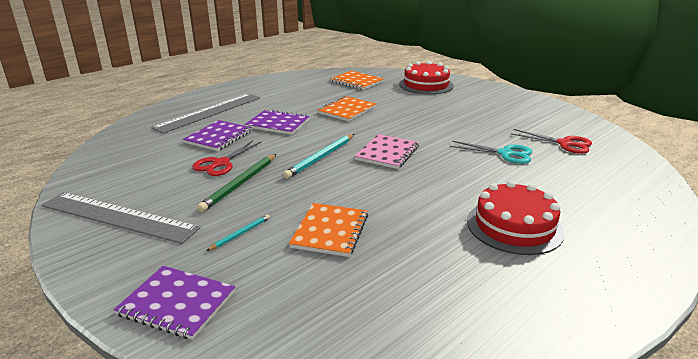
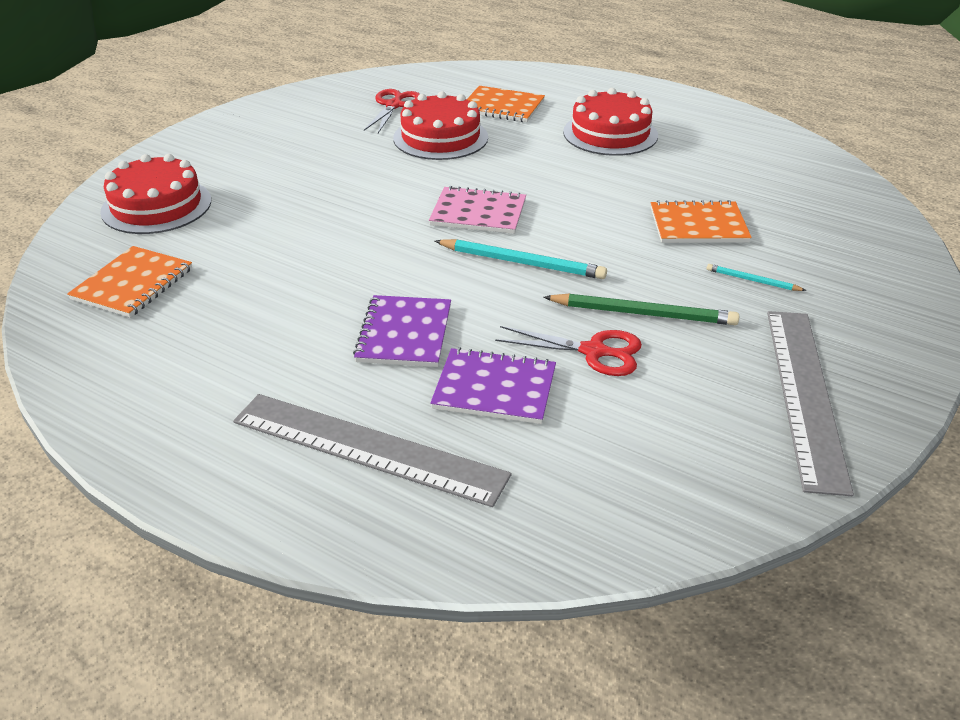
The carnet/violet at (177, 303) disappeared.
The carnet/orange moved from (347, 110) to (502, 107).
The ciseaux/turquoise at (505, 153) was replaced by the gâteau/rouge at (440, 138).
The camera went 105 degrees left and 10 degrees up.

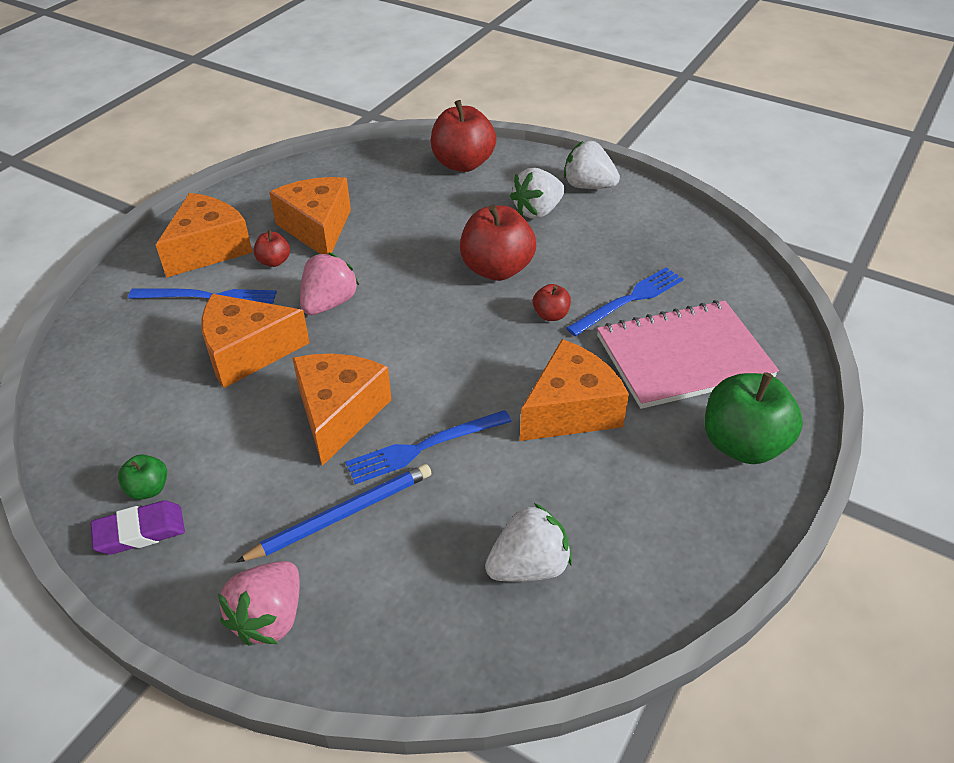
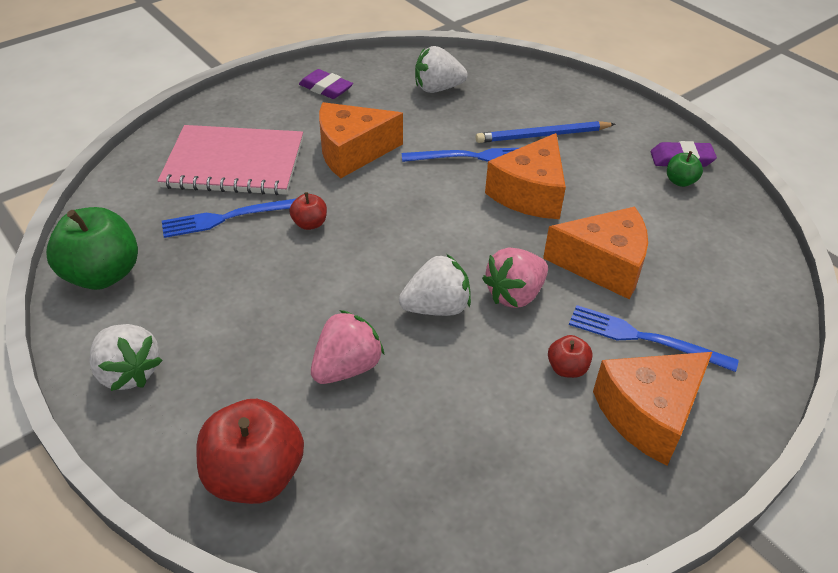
The fraise/rose moved from (269, 617) to (347, 367).
The fromage/orange at (317, 228) disappeared.
The pomme/rouge at (496, 269) disappeared.
The fraise/blanc moved from (537, 211) to (436, 307).
The pomme/vert moved from (742, 444) to (103, 274).
The gomme/violet at (326, 88) appeared.
The camera went 160 degrees left and 0 degrees up.

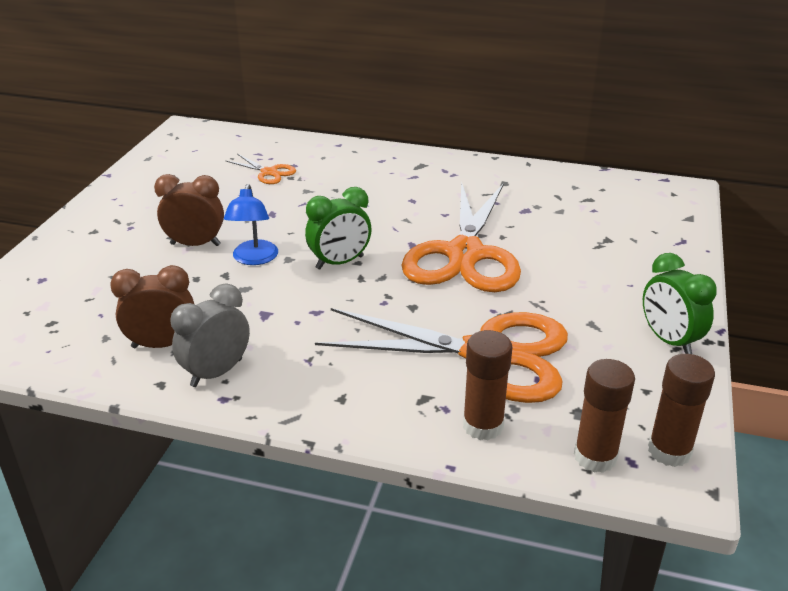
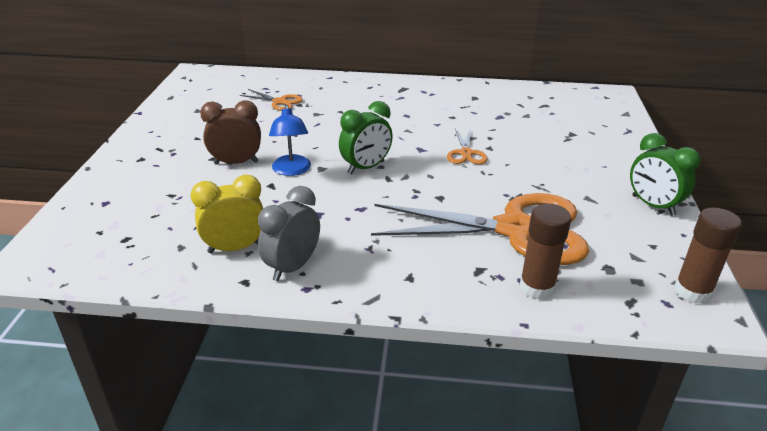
The réveil/marron at (162, 345) became the réveil/jaune at (235, 248).
The ciseaux/orange at (465, 254) changed to 0.42 times the size.
The bâton de colle/marron at (595, 457) disappeared.
The camera went 10 degrees left and 0 degrees up.

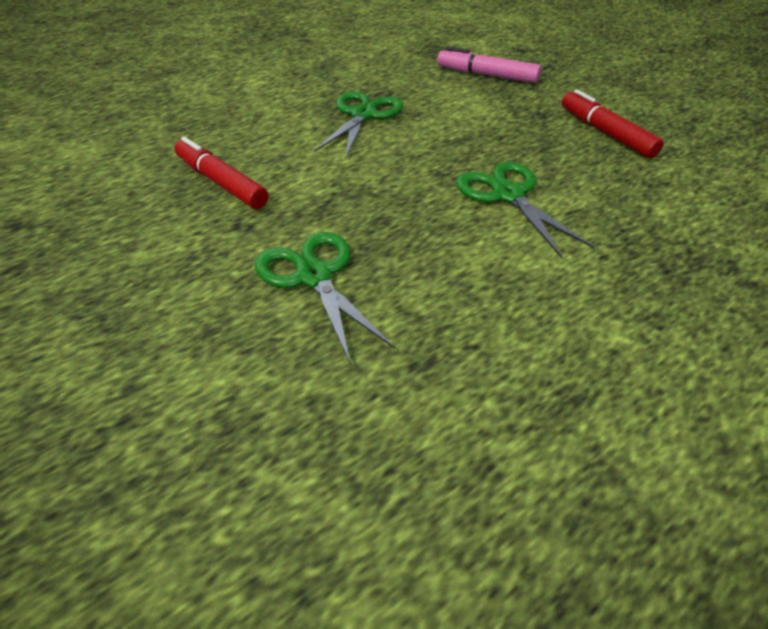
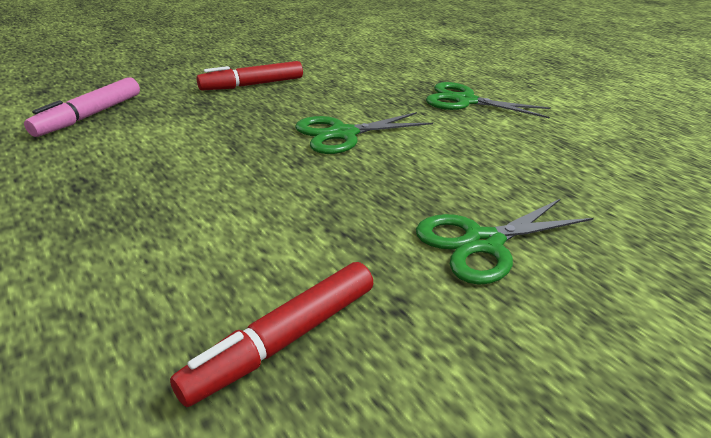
The ciseaux/vert moved from (363, 115) to (465, 101).
The camera went 90 degrees left and 10 degrees down.

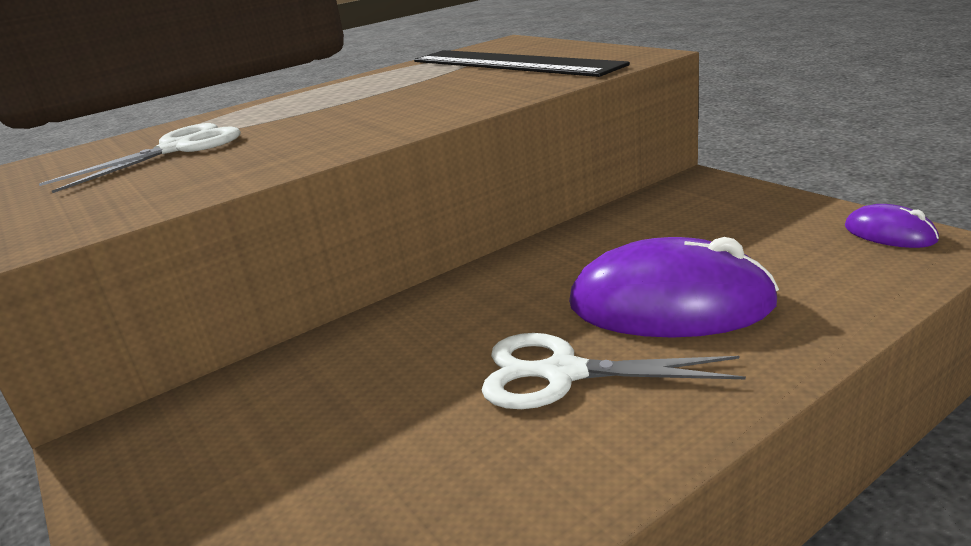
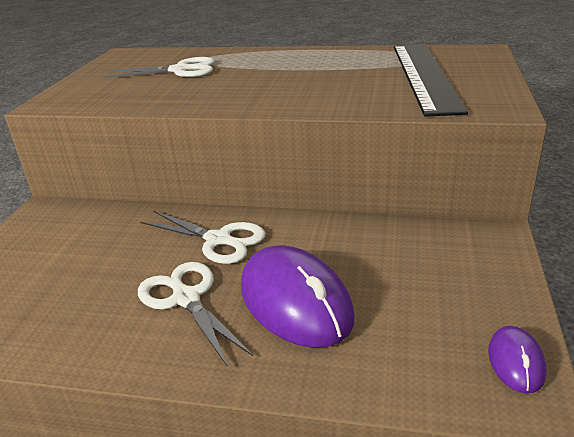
The ciseaux/blanc at (218, 240) appeared.
The camera went 45 degrees right and 5 degrees up.

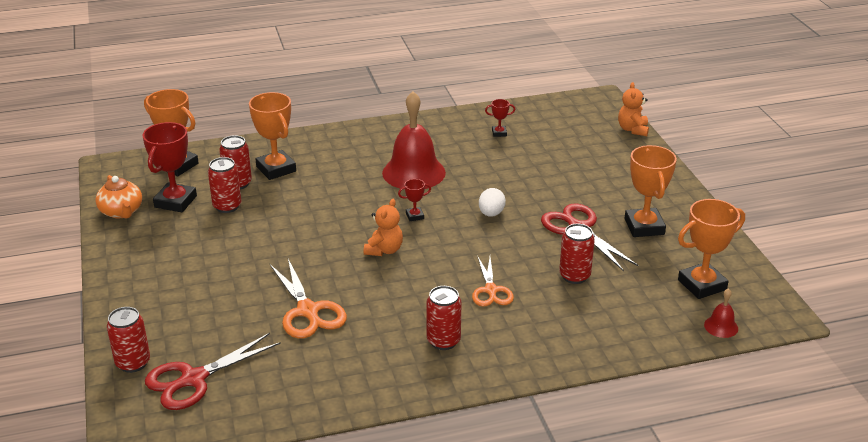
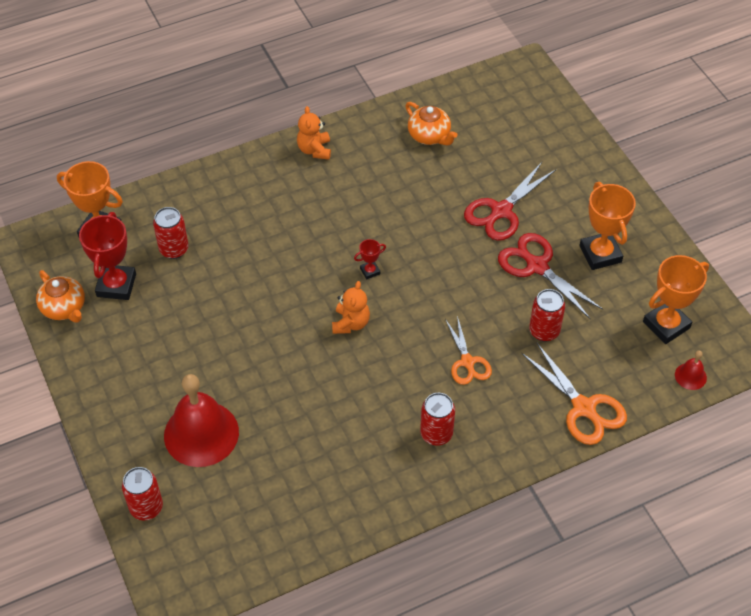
The ciseaux/rouge moved from (194, 379) to (501, 211).
The canette/rouge at (227, 206) disappeared.
The trophée/orange at (276, 169) disappeared.
The ciseaux/orange moved from (308, 311) to (584, 408).
The cloche/rouge moved from (413, 172) to (201, 433).
The œuf/blanc at (491, 214) disappeared.
The trophée/rouge at (499, 133) was replaced by the théière/orange at (429, 136).
The ours en peluche/orange moved from (632, 129) to (314, 150).
The camera went 10 degrees left and 20 degrees up.

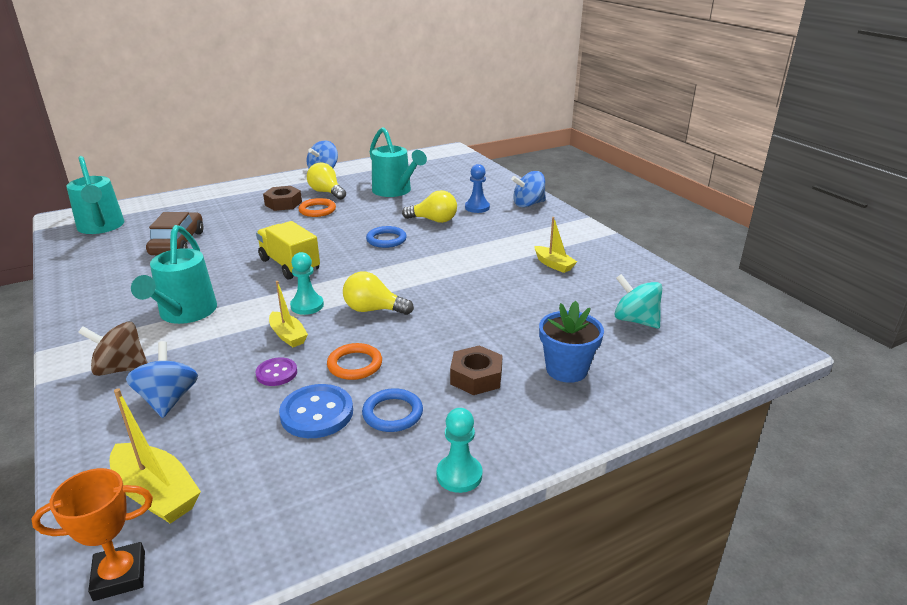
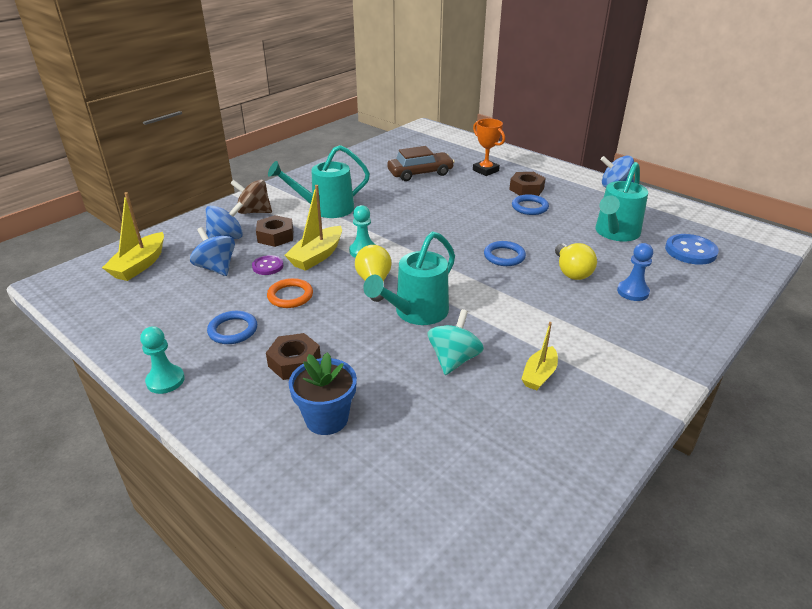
The trophée/orange moved from (119, 576) to (485, 170).
The arrosoir/turquoise moved from (101, 227) to (416, 313).
The toupie/marron at (121, 369) turned 60 degrees counterclockwise.
The camion/jaune at (289, 265) disappeared.
The bateau/jaune at (288, 335) changed to 1.54 times the size.
The bouton/bleu moved from (317, 413) to (690, 251).
The anneau/orange at (317, 210) became the anneau/bleu at (529, 207).
The ampoule/jaune at (326, 192) disappeared.
The toupie/bleu moved from (528, 204) to (216, 268).
The toupie/turquoise moved from (635, 320) to (454, 359).
The écrou/marron at (275, 236) appeared.
The camera went 70 degrees right and 5 degrees up.

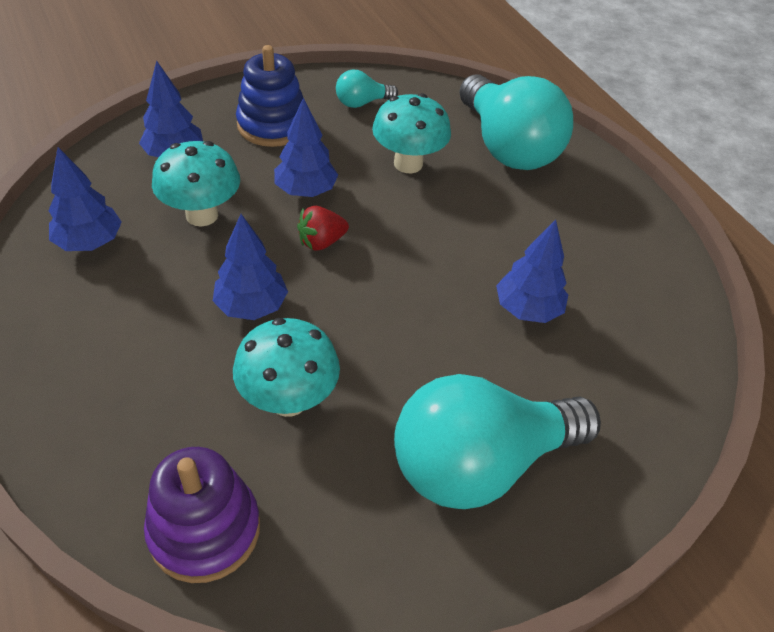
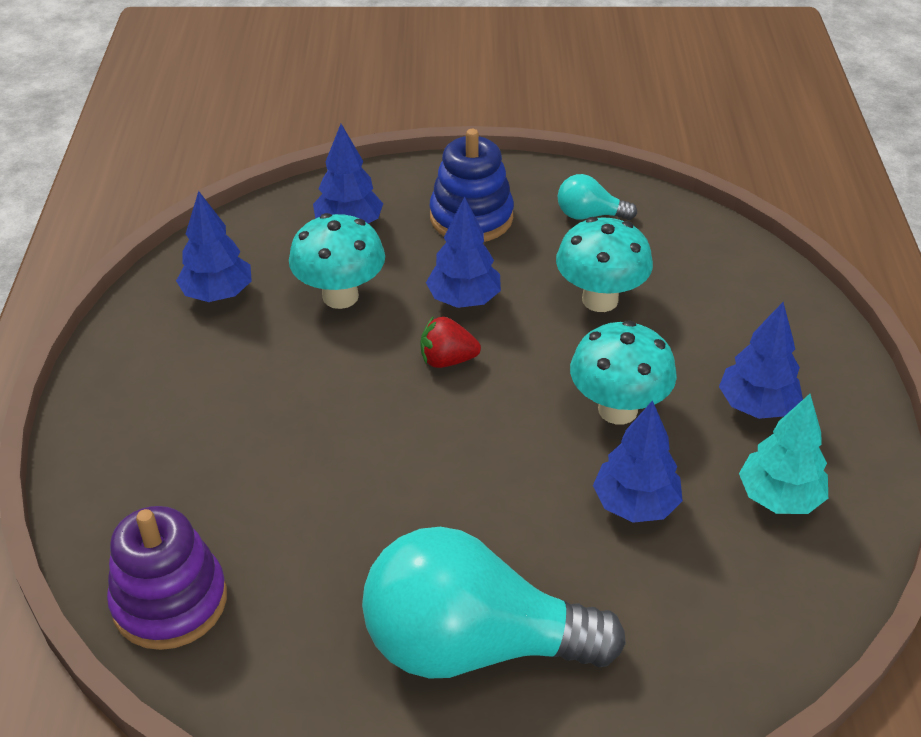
The arbre/bleu moved from (251, 306) to (756, 406).
The champignon/turquoise moved from (288, 400) to (617, 409).
The ampoule/turquoise at (507, 147) disappeared.
The arbre/turquoise at (779, 497) appeared.
The camera went 30 degrees right and 5 degrees down.

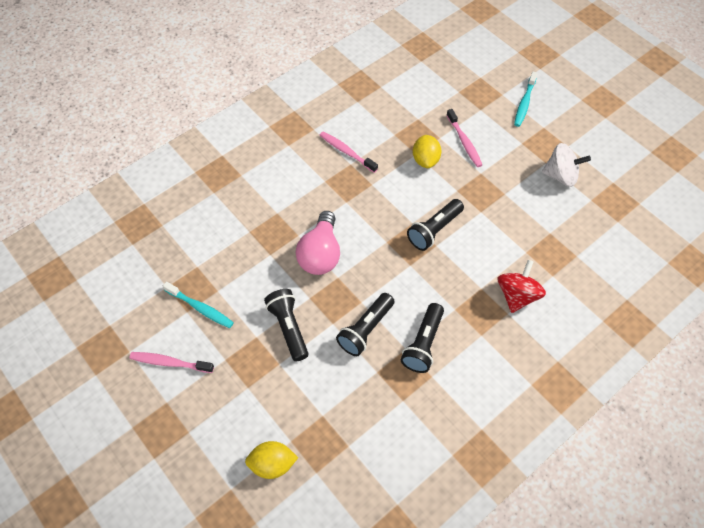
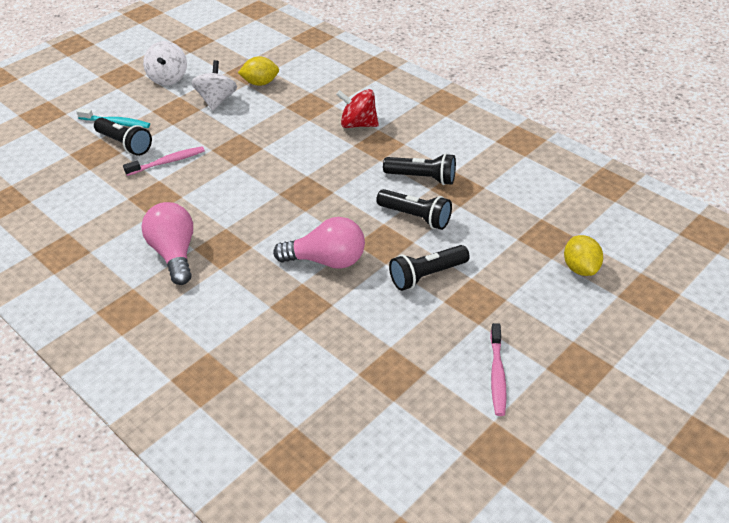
The brosse à dents/turquoise at (200, 308) disappeared.
The brosse à dents/rose at (346, 152) was replaced by the ampoule/rose at (174, 253).
The lampe de poche/noir moved from (434, 230) to (125, 144).
The citron/jaune moved from (425, 160) to (260, 83).
The toupie/blanc at (168, 78) appeared.
The camera went 95 degrees left and 15 degrees down.

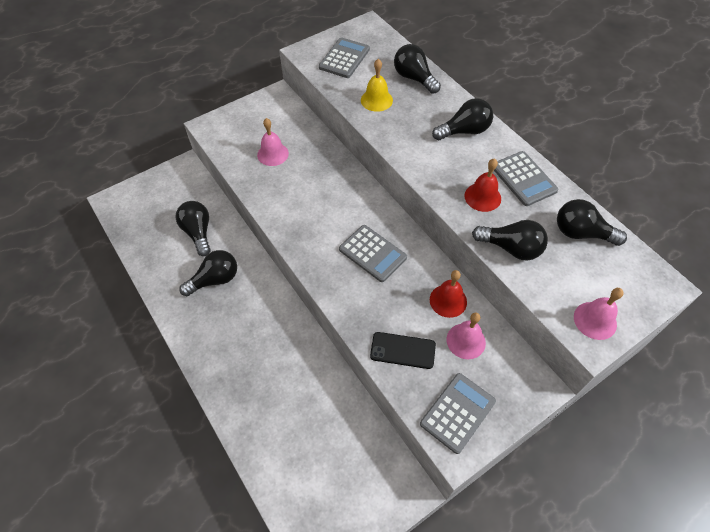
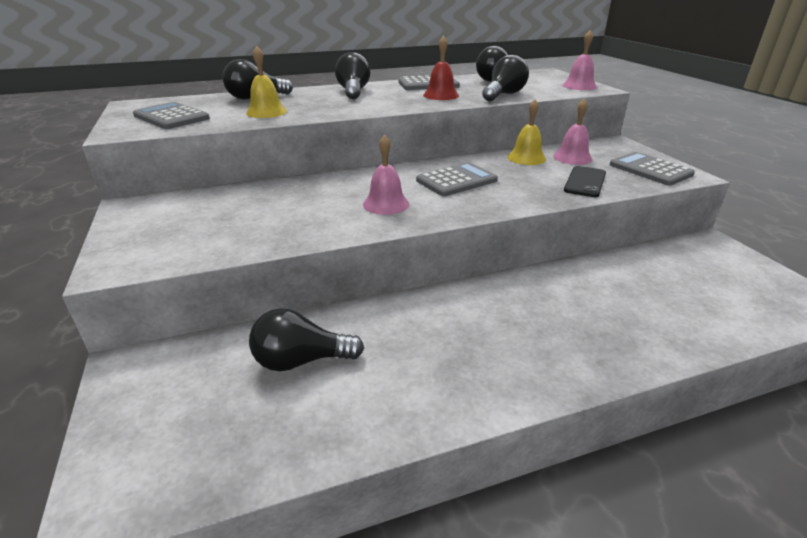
The ampoule/noir at (215, 279) disappeared.
The cloche/rose moved from (273, 154) to (386, 204).
The cloche/rouge at (448, 300) became the cloche/jaune at (526, 158).
The camera went 75 degrees left and 25 degrees down.

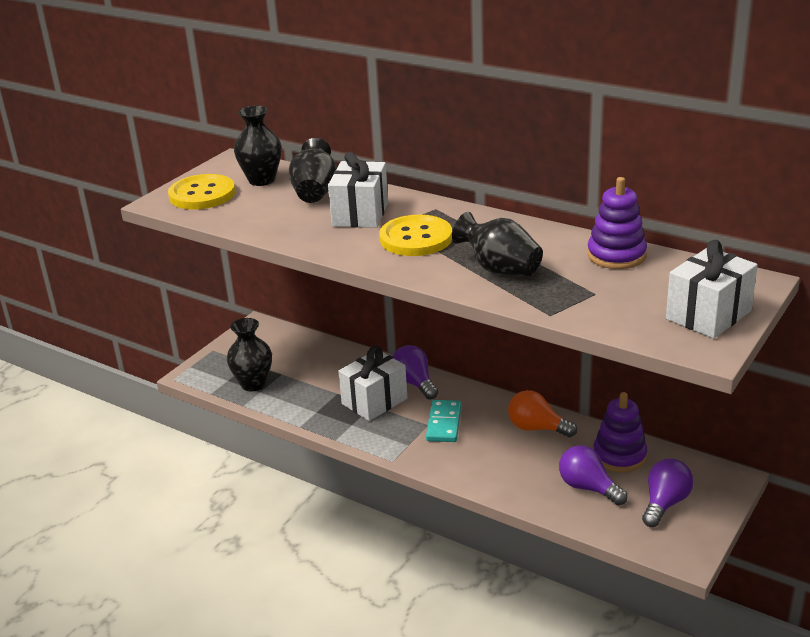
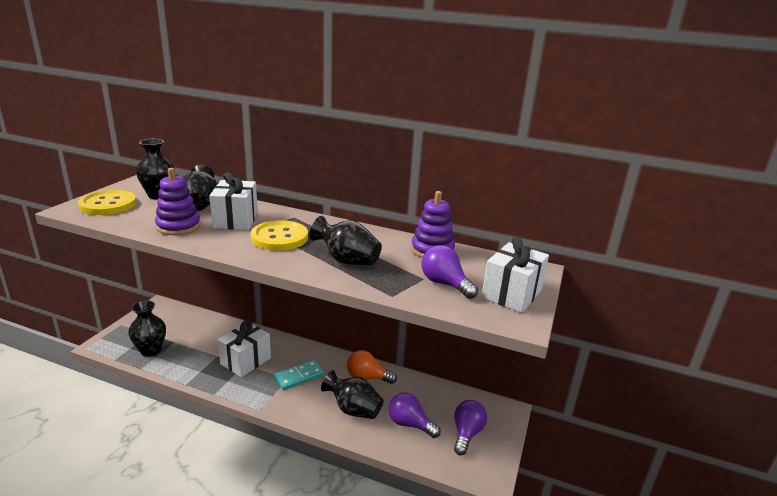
The ampoule/violet moved from (414, 383) to (445, 284).
The domino/turquoise at (444, 423) turned 60 degrees clockwise.
The jouet à empiler/violet moved from (619, 456) to (178, 226).
The vase/noir at (353, 409) appeared.
The camera went 15 degrees left and 5 degrees down.

